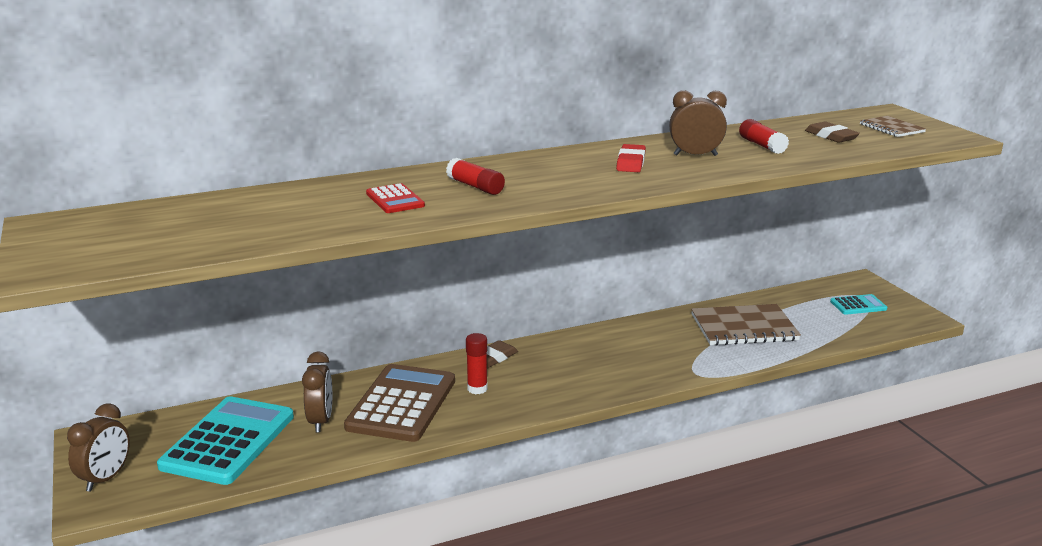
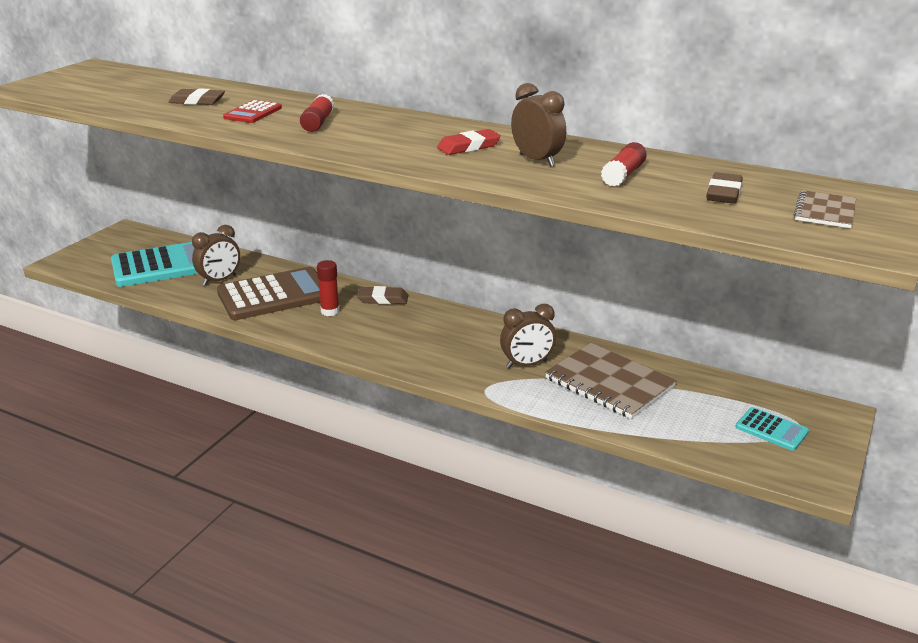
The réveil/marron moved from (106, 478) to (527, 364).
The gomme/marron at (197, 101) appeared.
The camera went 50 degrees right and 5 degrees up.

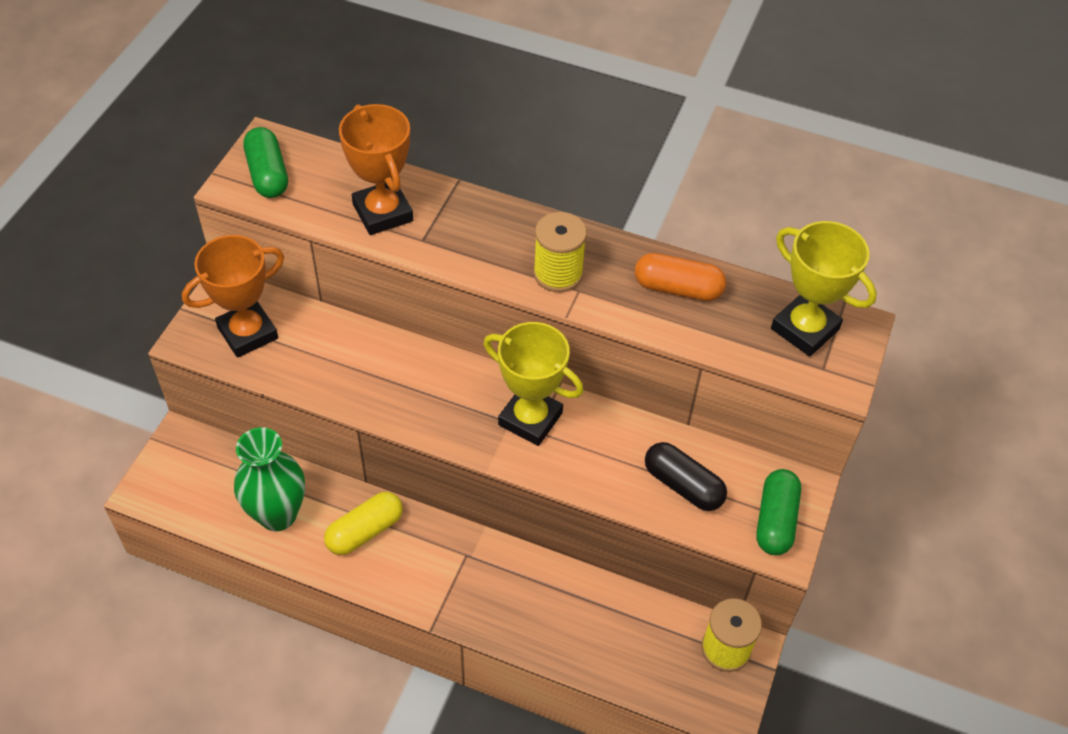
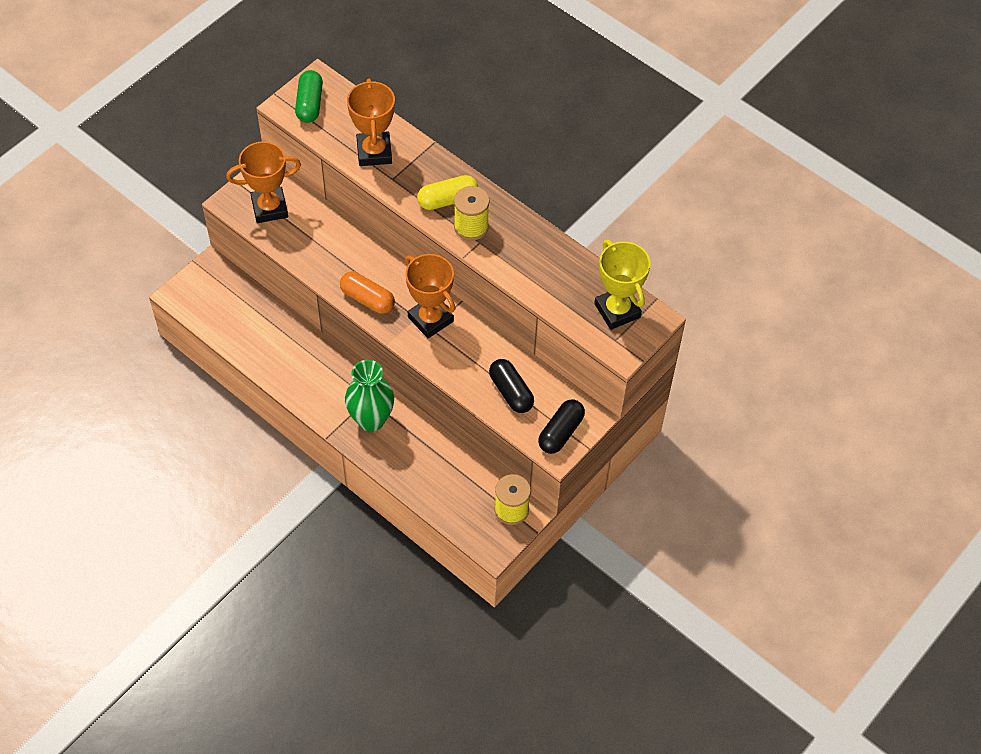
The vase/vert moved from (278, 514) to (371, 420).
The gélule/jaune moved from (365, 531) to (447, 200).
The trophée/jaune at (530, 419) became the trophée/orange at (430, 319).
The gélule/orange moved from (678, 288) to (367, 299).
The gélule/vert at (775, 520) became the gélule/noir at (561, 432).
The camera went 20 degrees right and 5 degrees up.

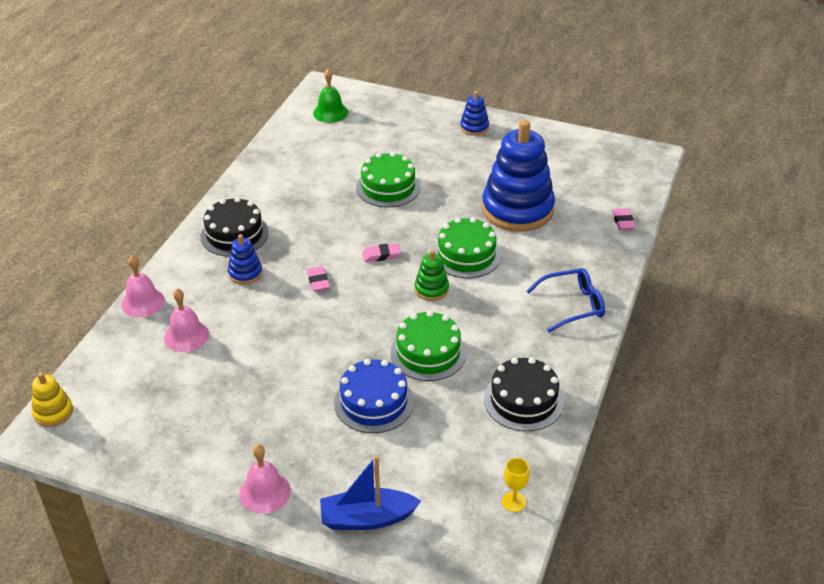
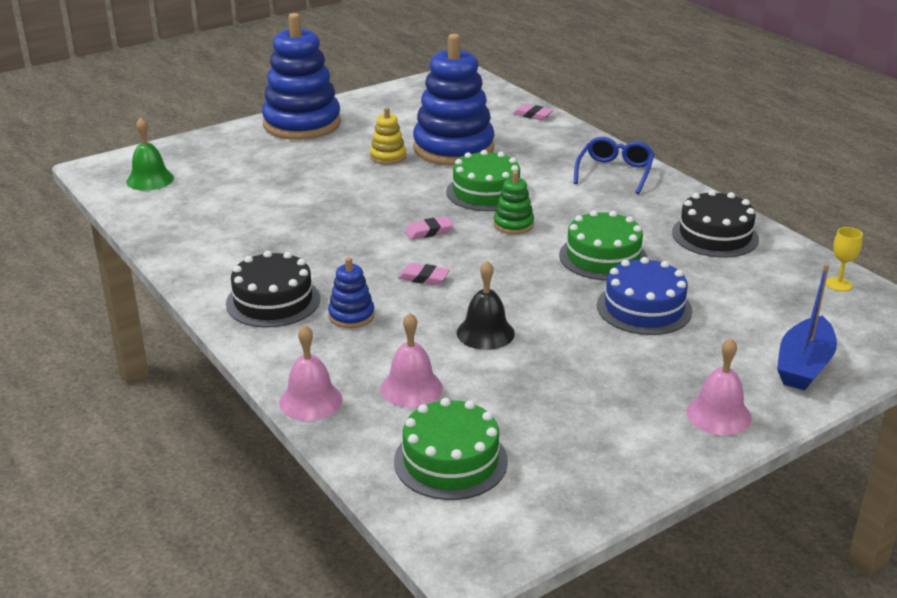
The jouet à empiler/jaune moved from (53, 412) to (388, 157).
The gâteau/vert moved from (388, 187) to (450, 461).
The gomme/rose at (381, 255) turned 45 degrees clockwise.
The jouet à empiler/bleu at (474, 127) changed to 2.26 times the size.
The cloche/noir at (485, 333) appeared.
The camera went 55 degrees left and 10 degrees down.

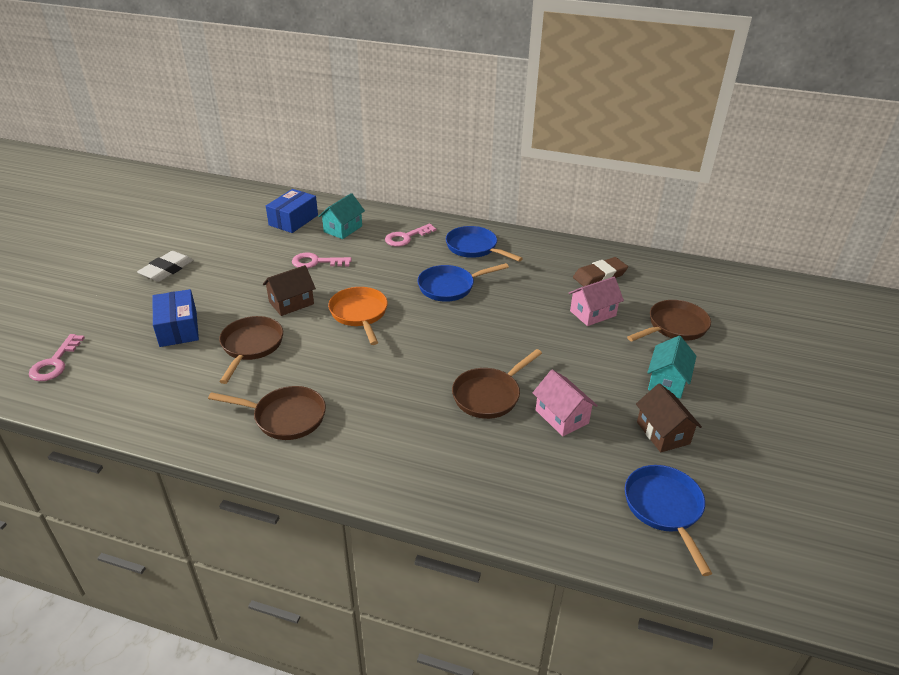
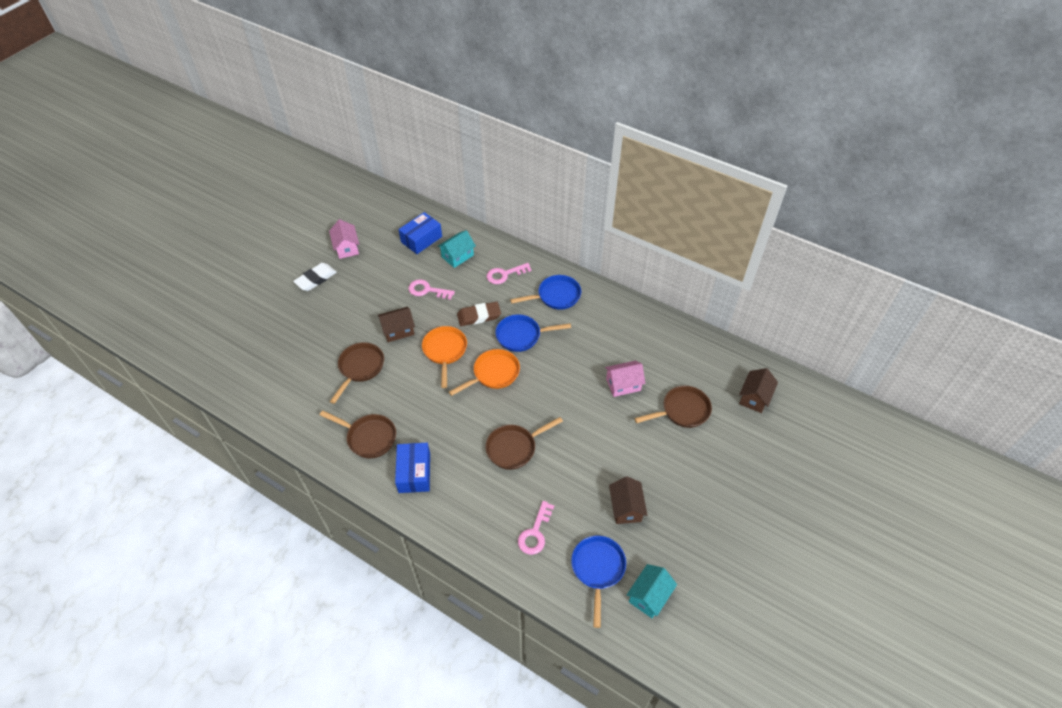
The clé/rose moved from (55, 363) to (535, 533).
The boîte/bleu moved from (178, 328) to (414, 473).
The poêle/bleu at (474, 248) turned 105 degrees clockwise.
The maison/rose moved from (562, 417) to (347, 248).
The gomme/marron moved from (599, 276) to (479, 316).
The maison/turquoise moved from (667, 381) to (649, 596).
The poêle/orange at (493, 374) appeared.
The maison/marron at (754, 397) appeared.
The camera went 15 degrees right and 15 degrees up.

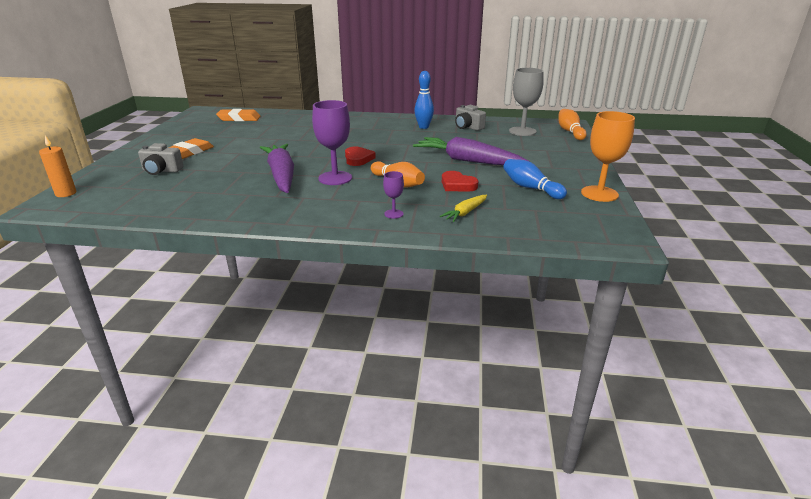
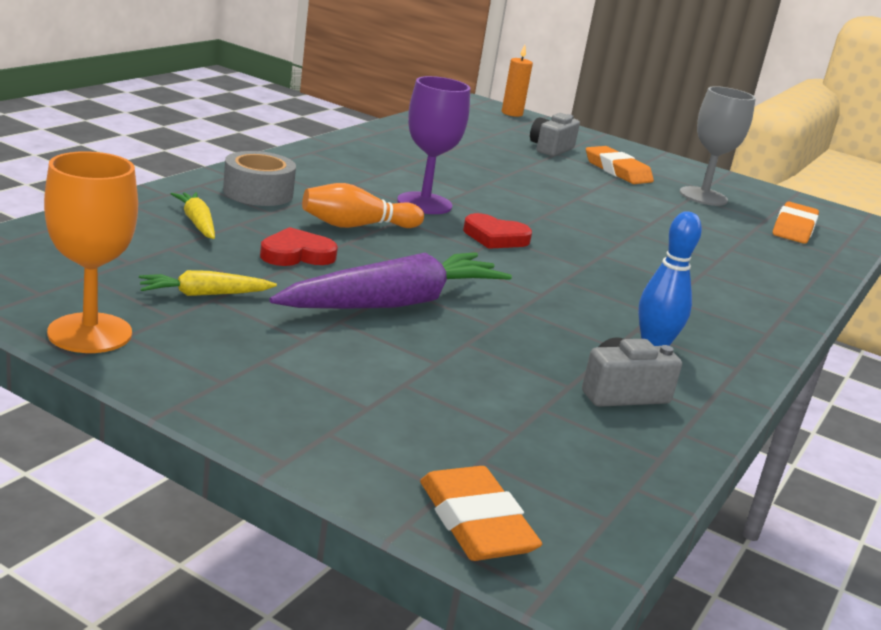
The carotte/violet at (281, 176) disappeared.
The verre à pied/violet at (393, 214) was replaced by the ruban adhésif/gris at (258, 193).
The quille/bleu at (530, 188) was replaced by the carotte/jaune at (204, 294).
The verre à pied/gris moved from (522, 131) to (703, 196).
The quille/orange at (570, 132) was replaced by the gomme/orange at (476, 522).
The camera went 110 degrees right and 5 degrees down.

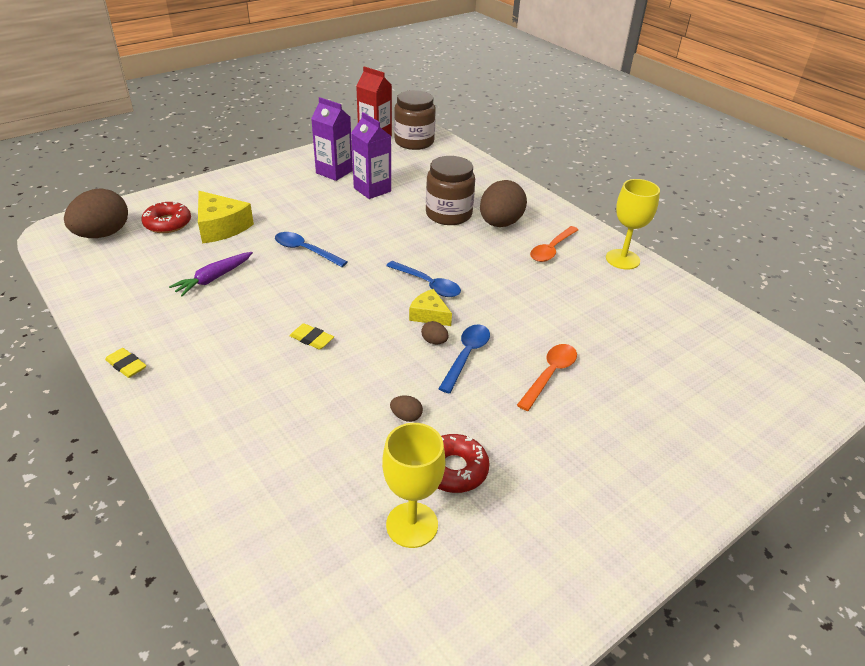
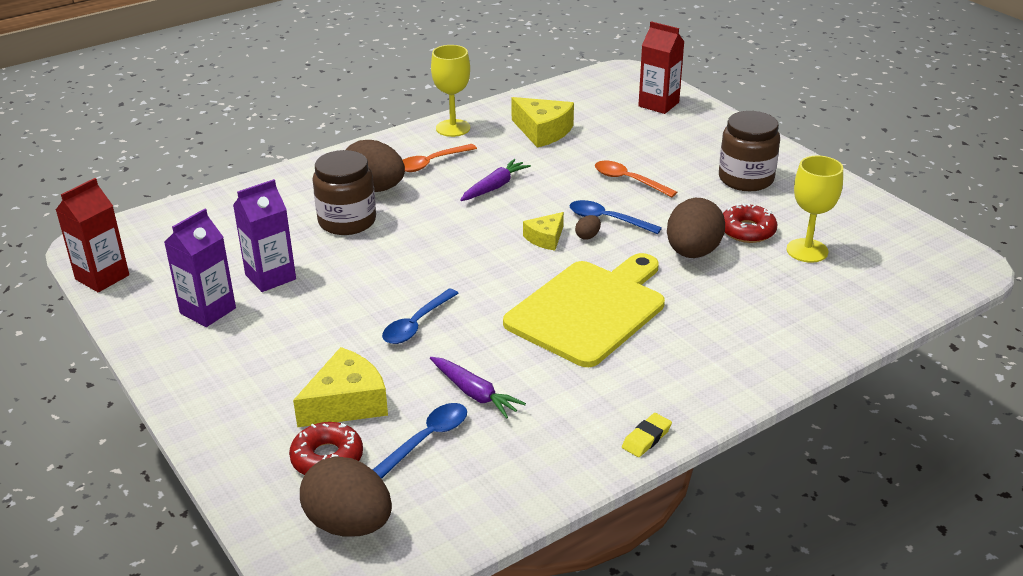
The gomme/jaune at (311, 339) was replaced by the planche à découper/jaune at (589, 310).
The cuillère/bleu moved from (428, 284) to (427, 439).
The œuf/marron at (406, 416) changed to 2.47 times the size.
The bocal/marron moved from (414, 142) to (746, 179).
The cuillère/orange at (551, 249) turned 105 degrees clockwise.
The carotte/violet at (494, 187) appeared.
The fromage/jaune at (543, 131) appeared.
The brique de lait/rouge at (658, 104) appeared.
The camera went 85 degrees left and 5 degrees down.

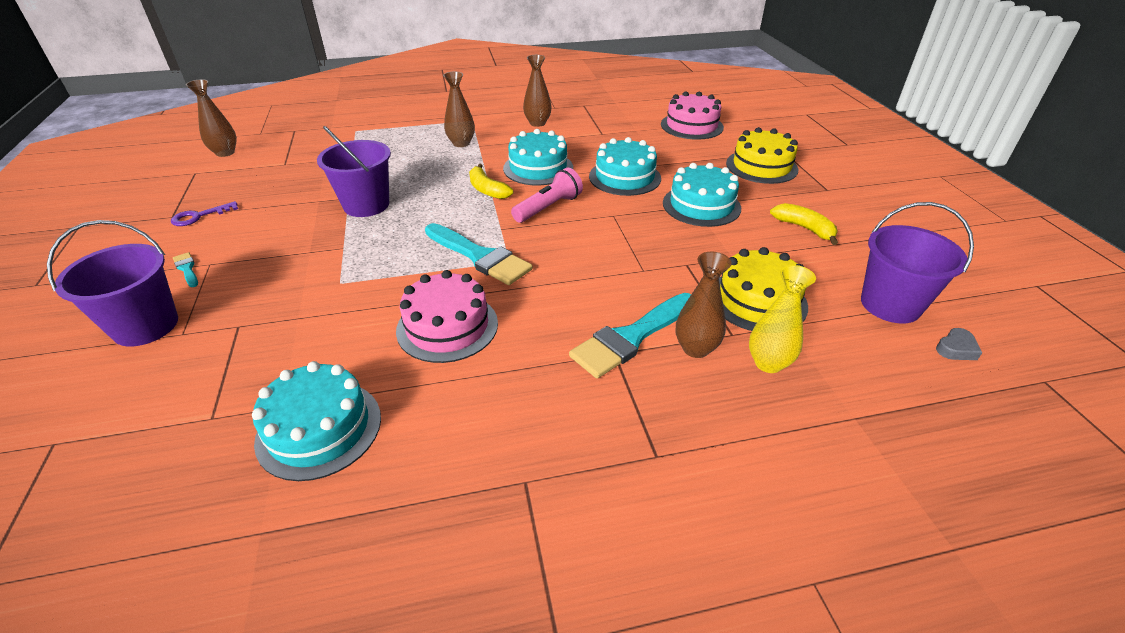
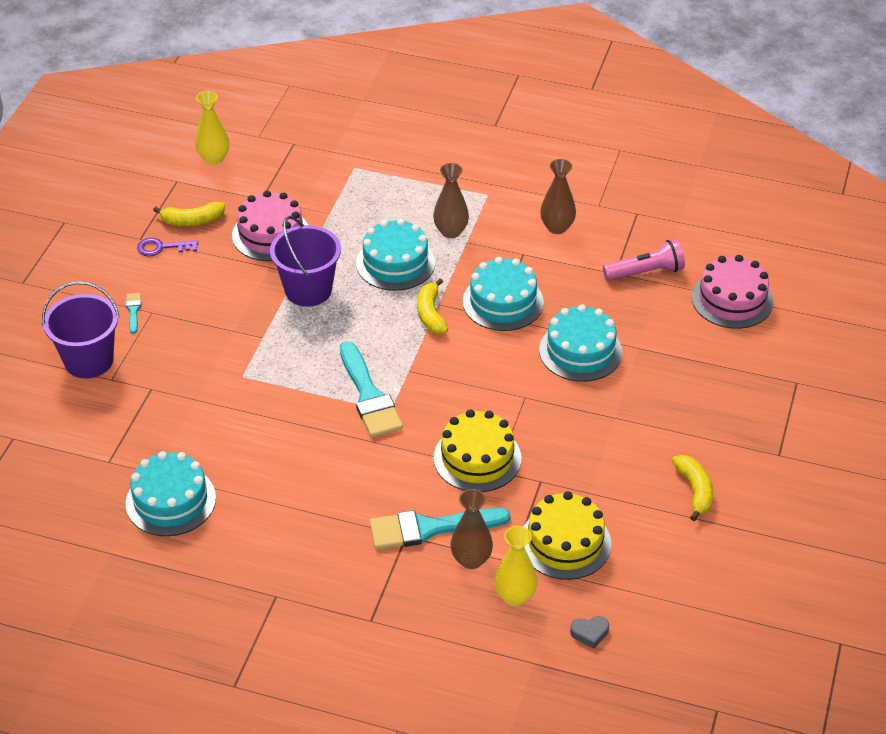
The vase/marron at (225, 153) became the vase/jaune at (214, 158).
The gâteau/rose moved from (447, 326) to (271, 234).
The lampe de poche/rose moved from (548, 208) to (645, 272).
The gâteau/turquoise moved from (701, 205) to (395, 263).
The gâteau/jaune moved from (761, 166) to (477, 458).
The seau/violet at (890, 304) disappeared.
The cœur/gris moved from (956, 349) to (590, 633).
The banane/jaune at (192, 220) appeared.
The camera went 30 degrees right and 5 degrees up.

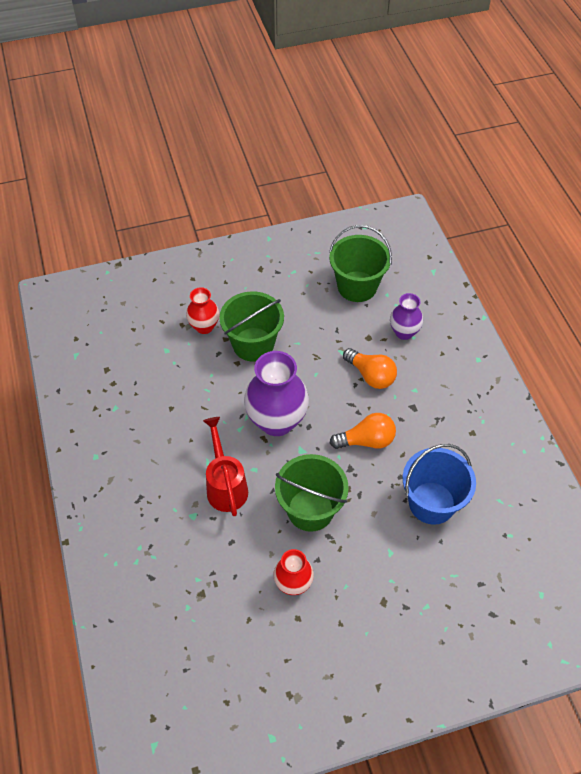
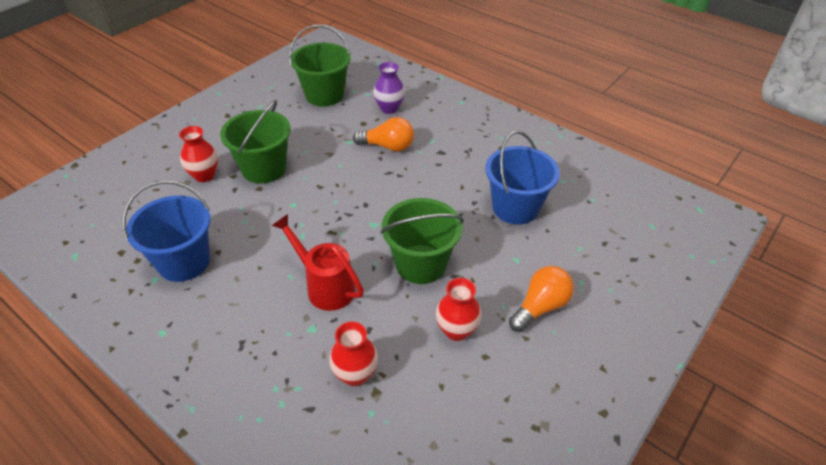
The vase/violet at (277, 421) disappeared.
The ampoule/orange moved from (366, 440) to (540, 307).
The seau/bleu at (184, 262) appeared.
The vase/rouge at (355, 374) appeared.
The camera went 35 degrees left and 10 degrees down.

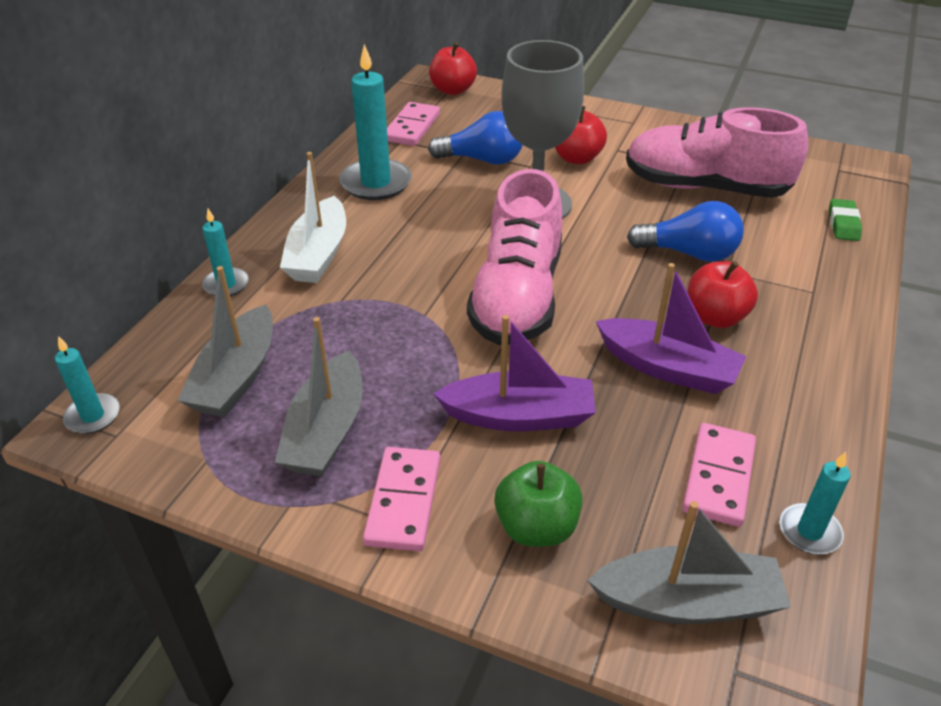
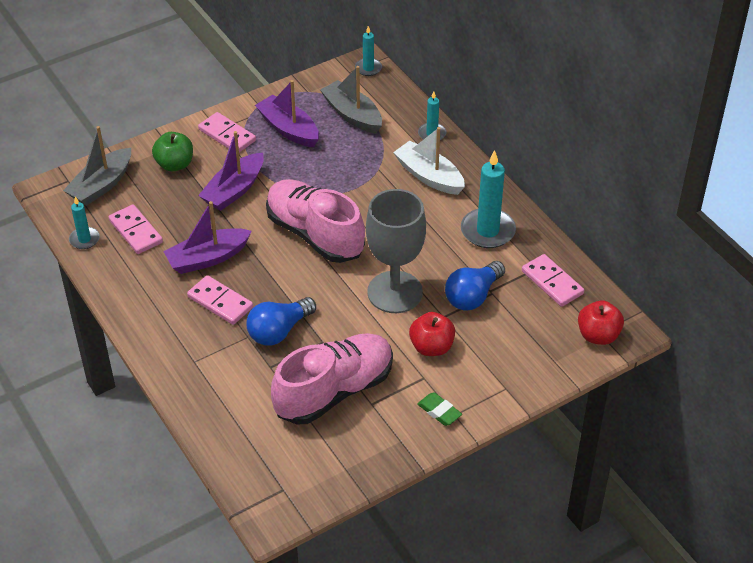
The bateau/gris at (326, 431) became the bateau/violet at (288, 129).
The pomme/rouge at (715, 317) was replaced by the domino/rose at (220, 302).
The gomme/vert moved from (843, 224) to (439, 411).
The camera went 125 degrees right and 5 degrees up.

